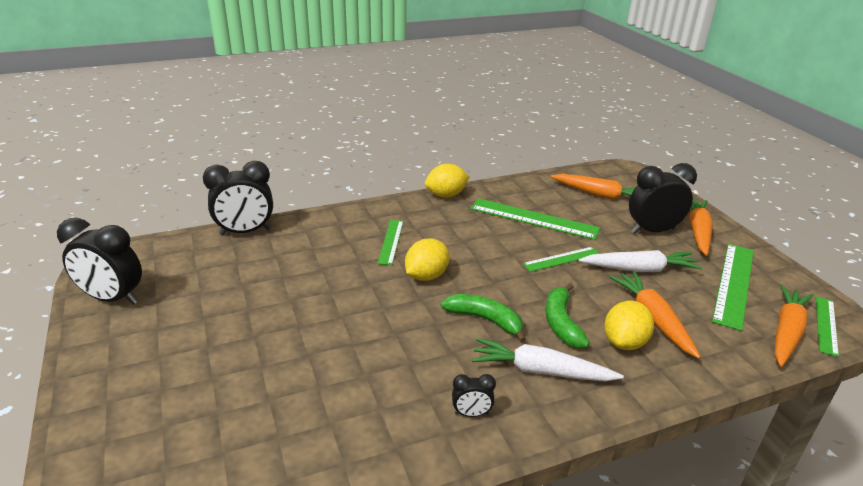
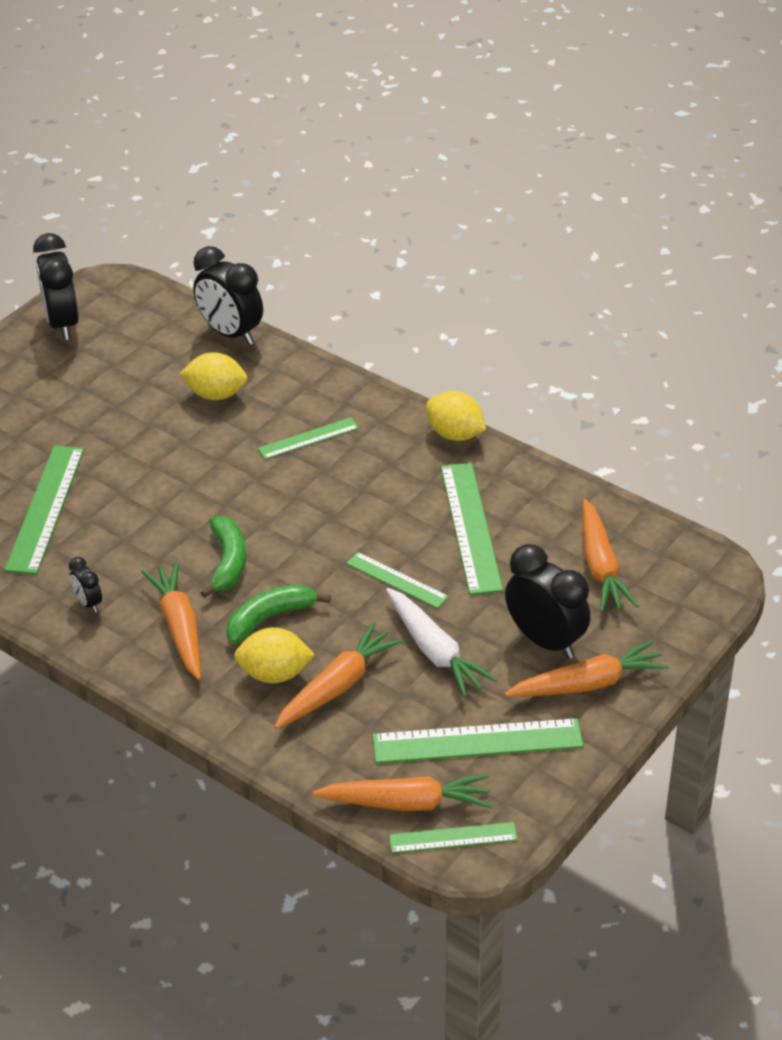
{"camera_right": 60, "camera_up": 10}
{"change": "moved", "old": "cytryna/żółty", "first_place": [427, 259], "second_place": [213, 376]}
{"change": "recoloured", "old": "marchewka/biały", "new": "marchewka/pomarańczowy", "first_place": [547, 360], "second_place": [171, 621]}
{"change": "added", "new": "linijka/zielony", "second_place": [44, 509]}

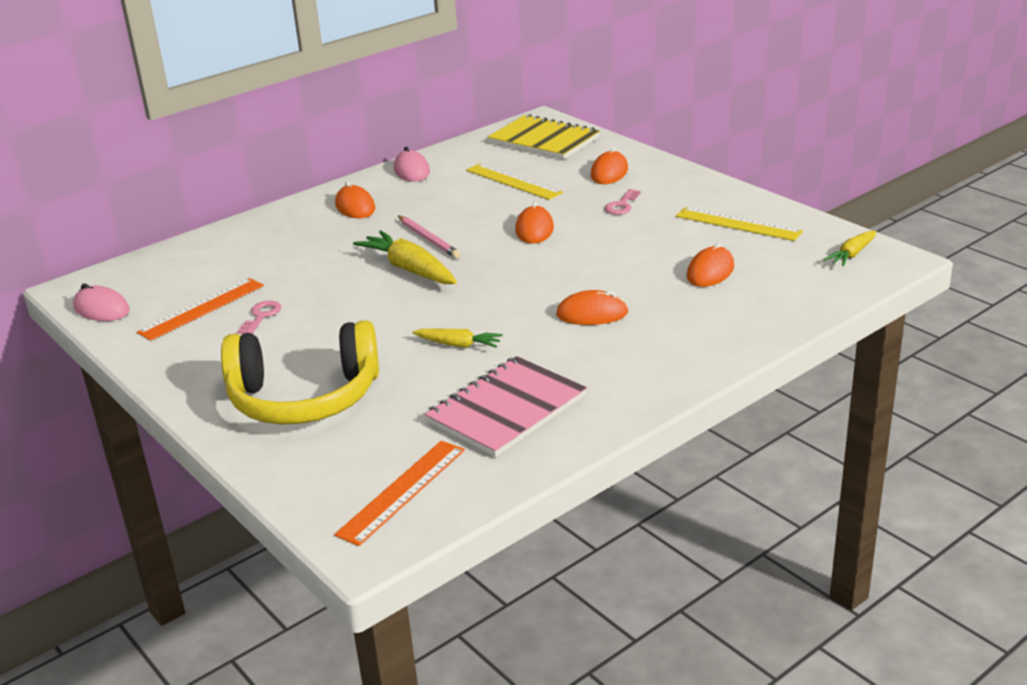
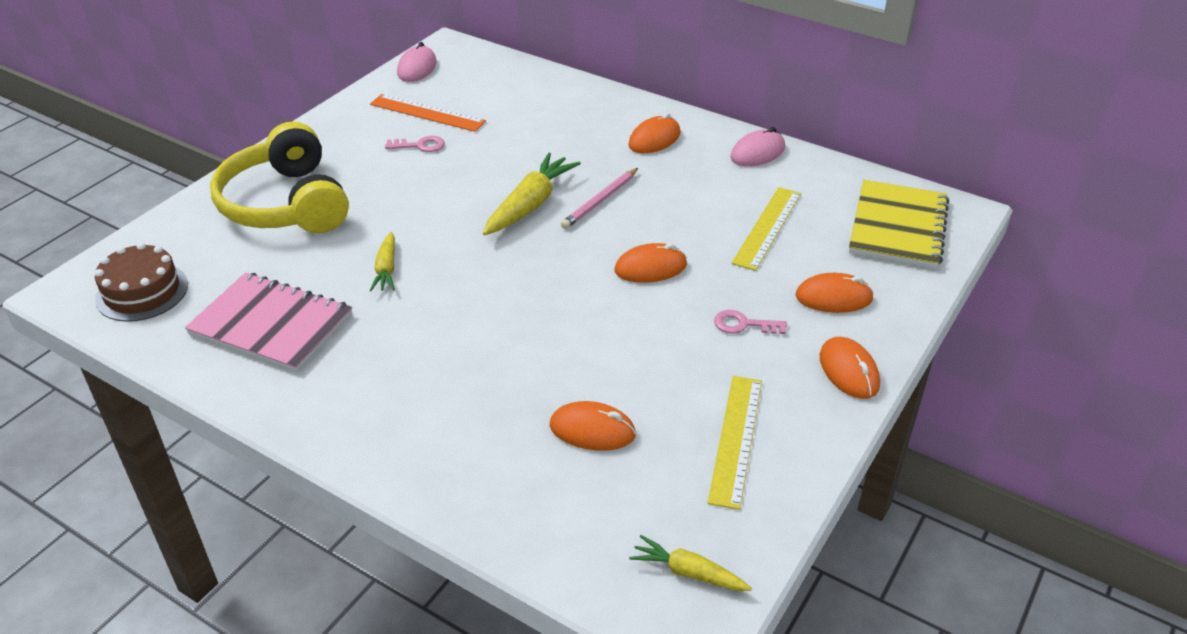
{"camera_right": 70, "camera_up": 10}
{"change": "replaced", "old": "linijka/pomarańczowy", "new": "tort/brązowy", "first_place": [399, 493], "second_place": [141, 282]}
{"change": "moved", "old": "myszka/pomarańczowy", "first_place": [592, 307], "second_place": [849, 368]}

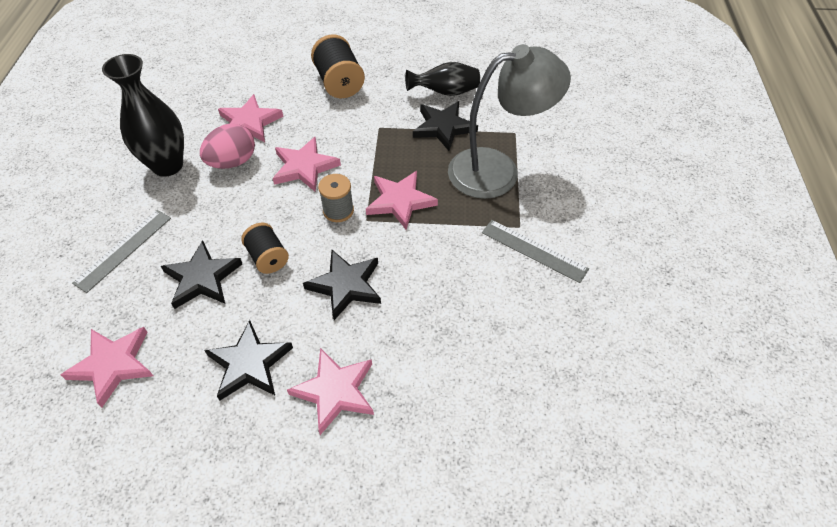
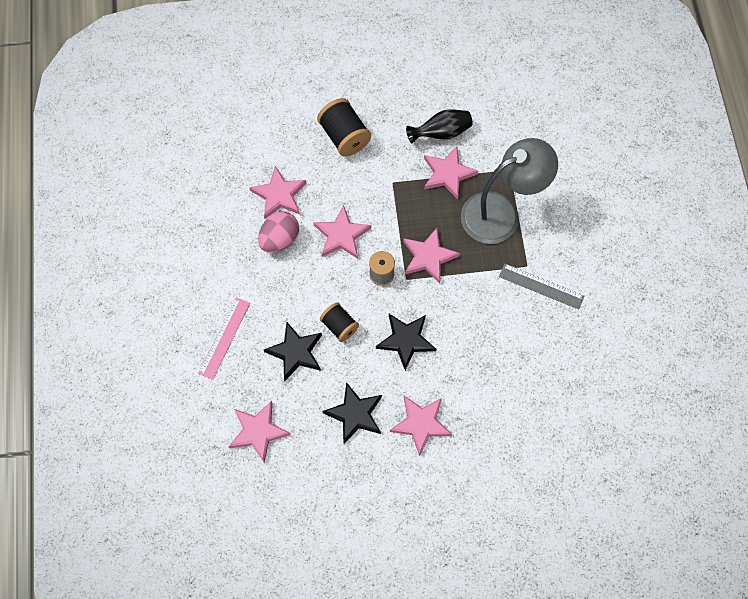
{"camera_right": -10, "camera_up": 15}
{"change": "recoloured", "old": "linijka/szary", "new": "linijka/różowy", "first_place": [121, 251], "second_place": [224, 338]}
{"change": "removed", "old": "wazon/czarny", "first_place": [143, 115]}
{"change": "recoloured", "old": "gwiazda/czarny", "new": "gwiazda/różowy", "first_place": [445, 126], "second_place": [451, 173]}

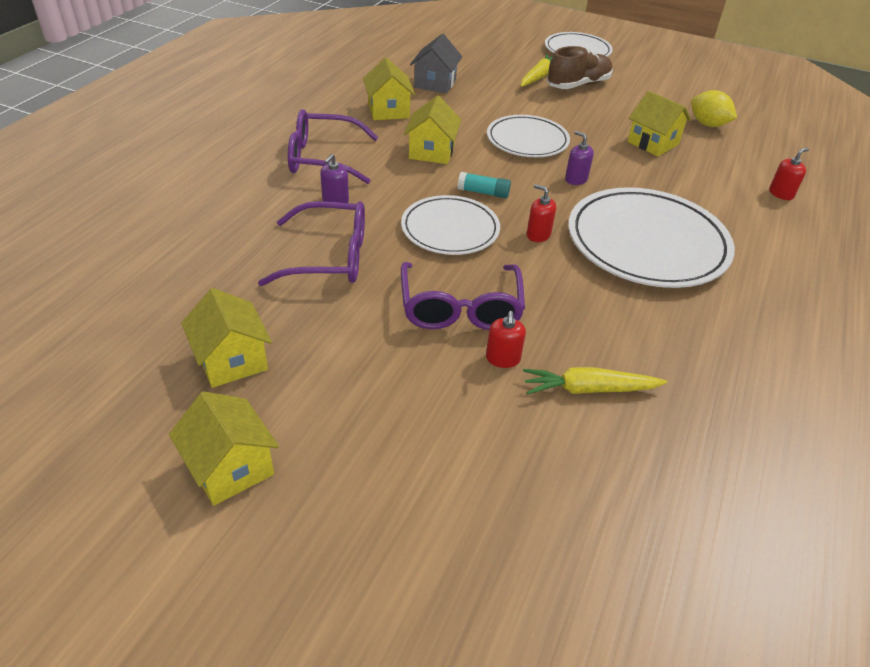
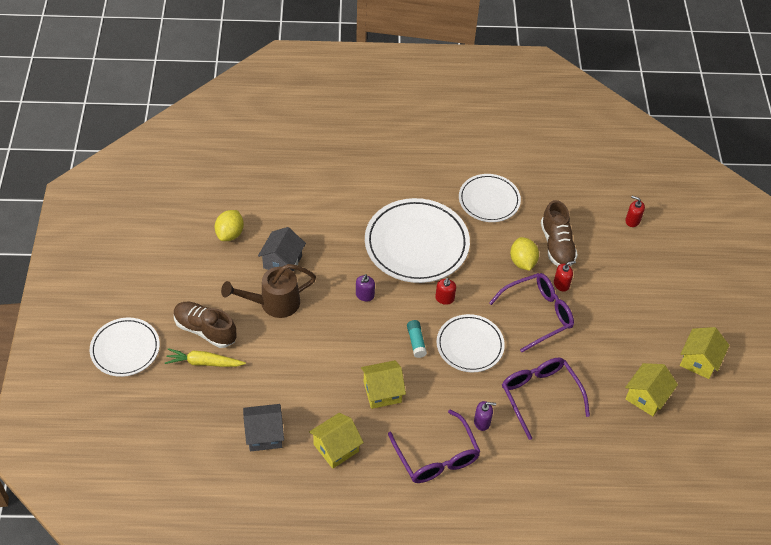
{"camera_right": -115, "camera_up": 10}
{"change": "moved", "old": "talerz/biały", "first_place": [528, 136], "second_place": [490, 198]}
{"change": "replaced", "old": "marchewka/żółty", "new": "but/brązowy", "first_place": [595, 380], "second_place": [559, 233]}
{"change": "recoloured", "old": "domek/żółty", "new": "domek/szary", "first_place": [659, 123], "second_place": [282, 249]}
{"change": "moved", "old": "dozownik mydła/czerwony", "first_place": [789, 174], "second_place": [635, 211]}
{"change": "added", "new": "konewka/brązowy", "second_place": [268, 291]}
{"change": "added", "new": "cytryna/żółty", "second_place": [524, 254]}

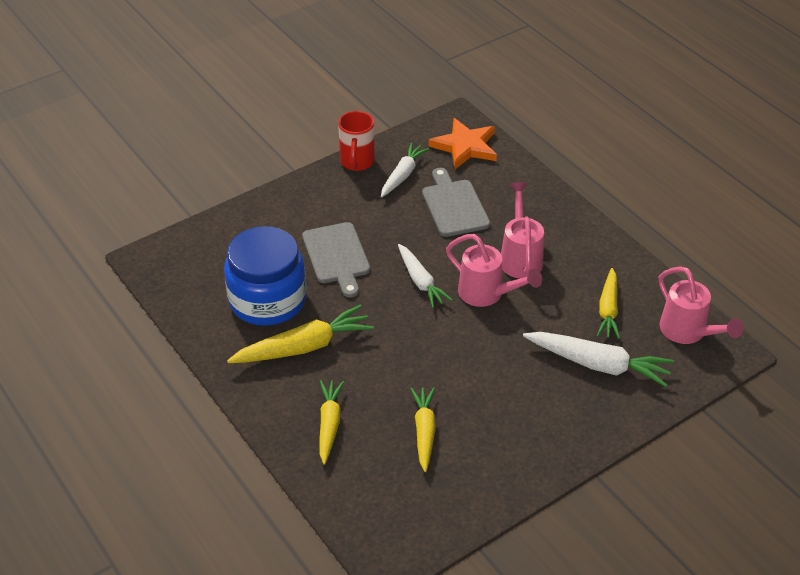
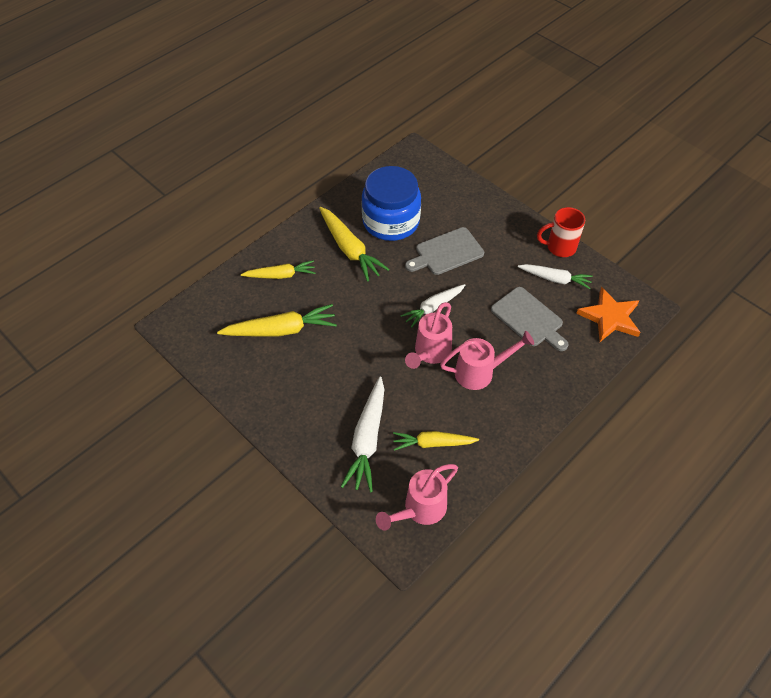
{"camera_right": 80, "camera_up": 10}
{"change": "resized", "old": "marchewka/żółty", "first_place": [423, 429], "second_place": [277, 320], "factor": 1.51}
{"change": "turned", "old": "deska do krojenia/szary", "first_place": [456, 202], "second_place": [530, 319], "degrees": 75}

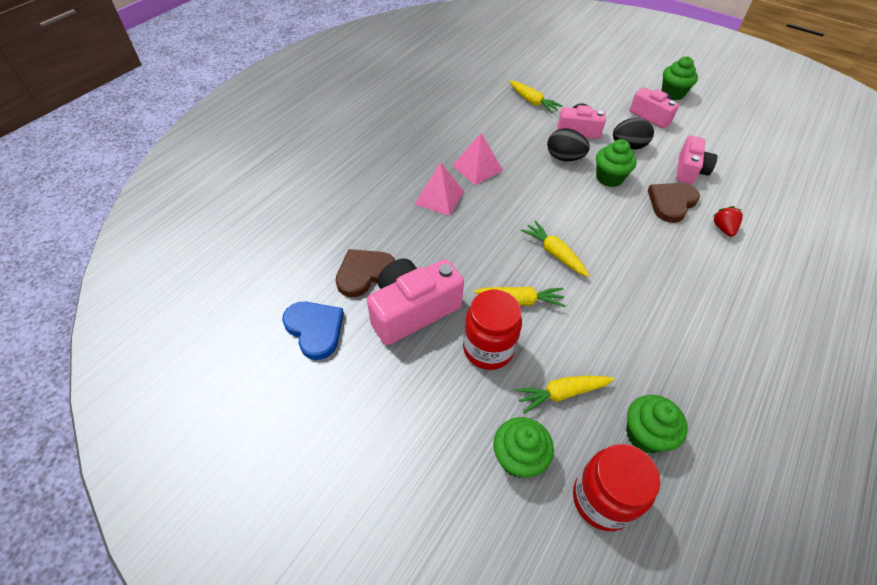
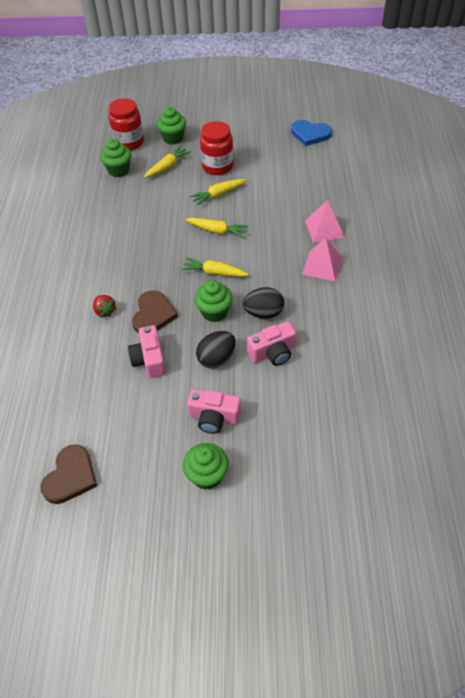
{"camera_right": 150, "camera_up": 0}
{"change": "moved", "old": "serce/brązowy", "first_place": [365, 273], "second_place": [69, 474]}
{"change": "removed", "old": "aparat fotograficzny/różowy", "first_place": [415, 301]}
{"change": "moved", "old": "marchewka/żółty", "first_place": [536, 97], "second_place": [215, 267]}

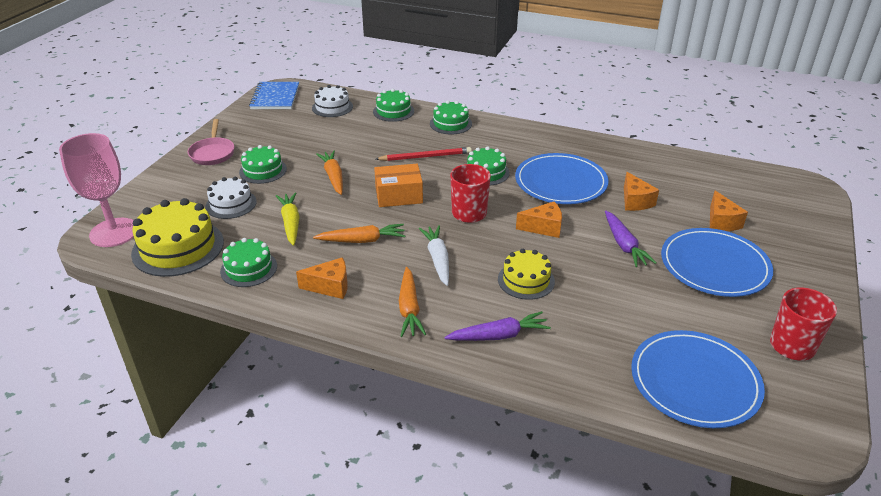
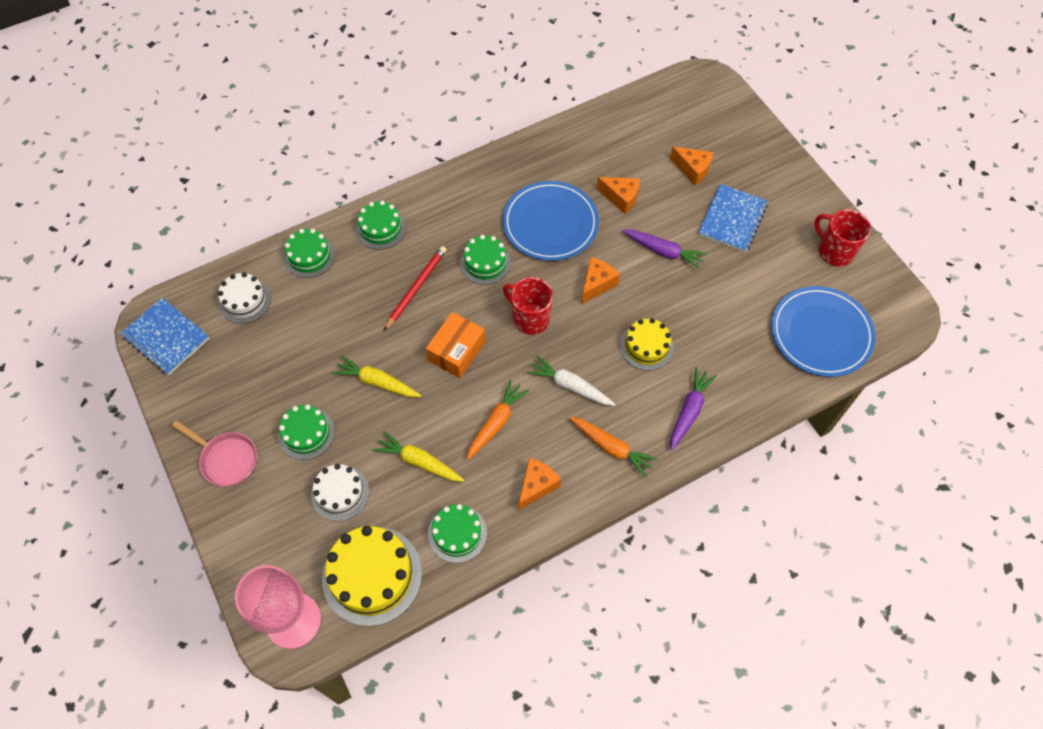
{"camera_right": -50, "camera_up": 25}
{"change": "recoloured", "old": "marchewka/pomarańczowy", "new": "marchewka/żółty", "first_place": [329, 173], "second_place": [376, 376]}
{"change": "replaced", "old": "talerz/niebieski", "new": "zeszyt/niebieski", "first_place": [717, 262], "second_place": [733, 218]}

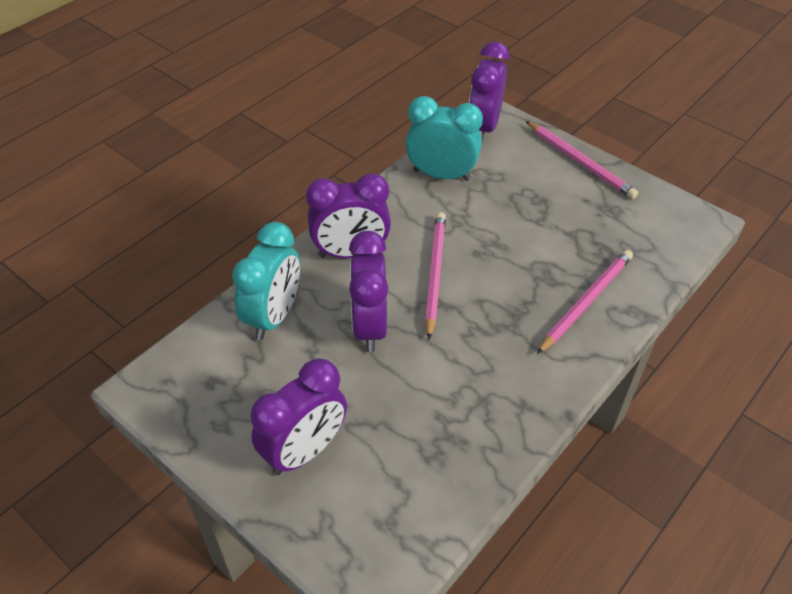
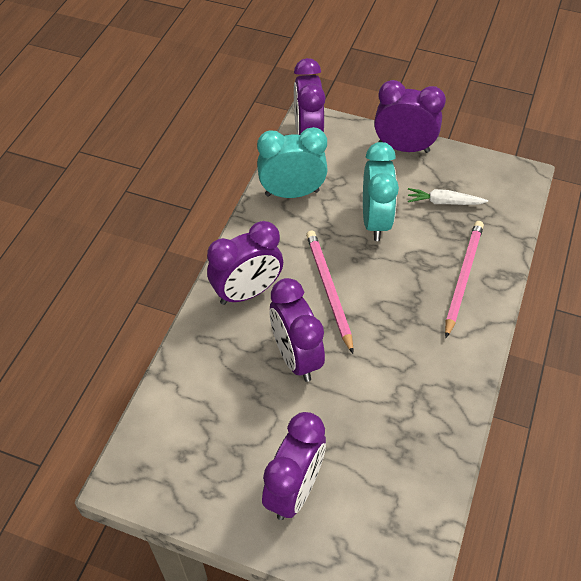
{"camera_right": -20, "camera_up": 5}
{"change": "moved", "old": "budzik/turkusowy", "first_place": [266, 281], "second_place": [381, 191]}
{"change": "replaced", "old": "ołówek/różowy", "new": "budzik/fioletowy", "first_place": [582, 160], "second_place": [410, 116]}
{"change": "added", "new": "marchewka/biały", "second_place": [448, 196]}

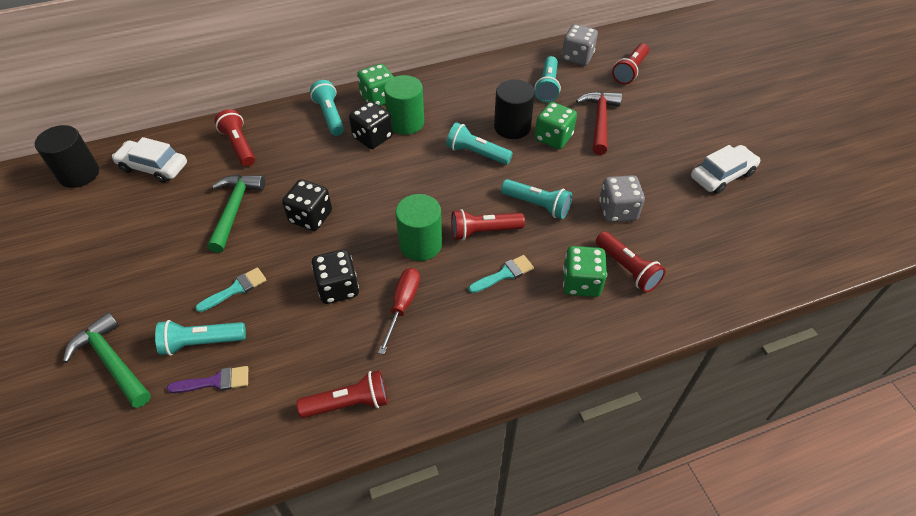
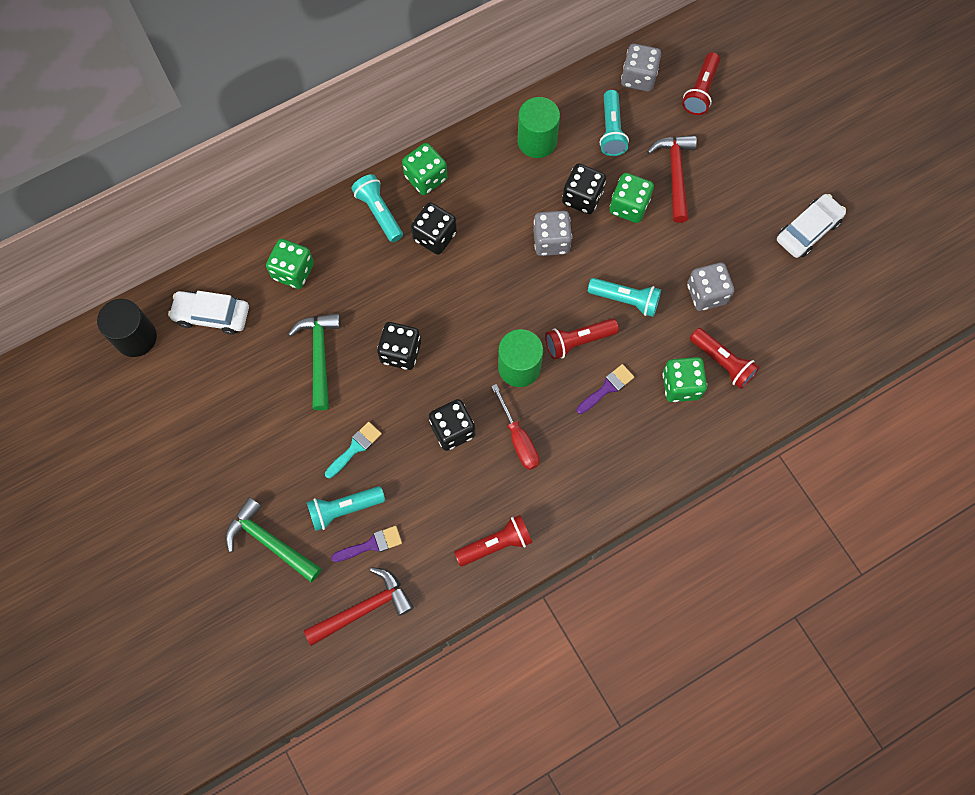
{"camera_right": -10, "camera_up": 20}
{"change": "replaced", "old": "latarka/czerwony", "new": "kostka do gry/zielony", "first_place": [235, 138], "second_place": [290, 264]}
{"change": "turned", "old": "śrubokręt/czerwony", "first_place": [399, 311], "second_place": [515, 427], "degrees": 150}
{"change": "moved", "old": "walec/zielony", "first_place": [404, 105], "second_place": [538, 127]}
{"change": "replaced", "old": "latarka/turkusowy", "new": "kostka do gry/szary", "first_place": [479, 143], "second_place": [552, 233]}
{"change": "recoloured", "old": "pędzel/turkusowy", "new": "pędzel/fioletowy", "first_place": [501, 274], "second_place": [605, 389]}
{"change": "replaced", "old": "walec/czarny", "new": "kostka do gry/czarny", "first_place": [514, 109], "second_place": [584, 188]}
{"change": "added", "new": "młotek/czerwony", "second_place": [359, 606]}

